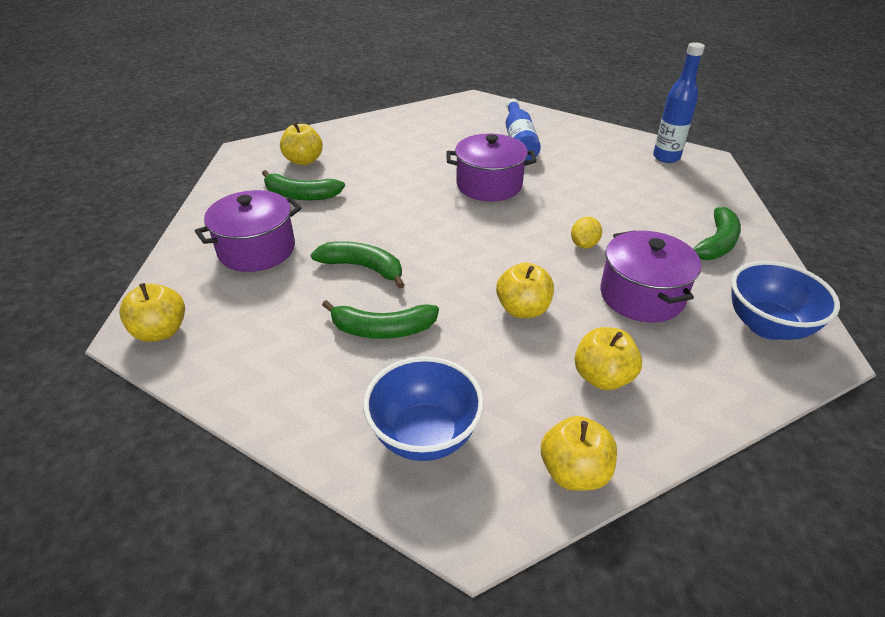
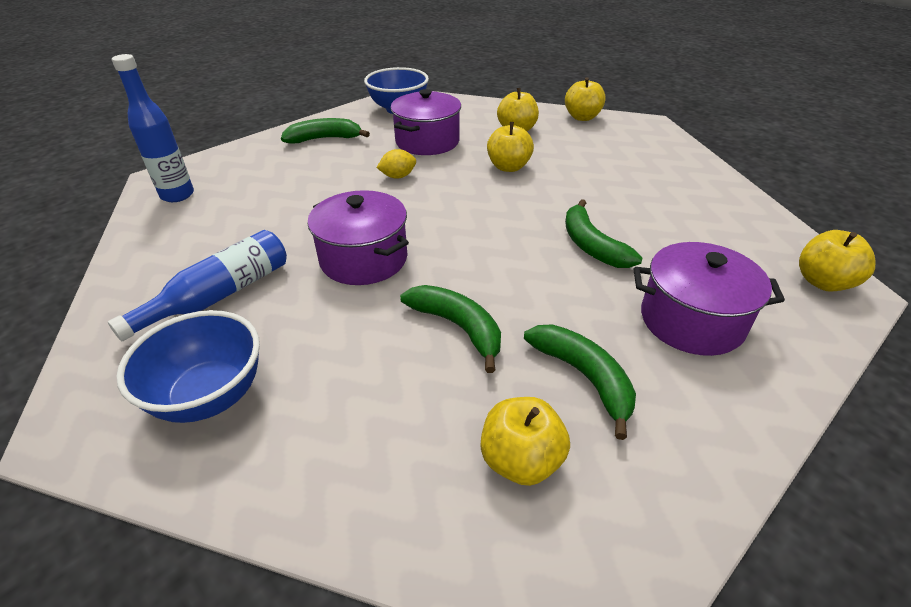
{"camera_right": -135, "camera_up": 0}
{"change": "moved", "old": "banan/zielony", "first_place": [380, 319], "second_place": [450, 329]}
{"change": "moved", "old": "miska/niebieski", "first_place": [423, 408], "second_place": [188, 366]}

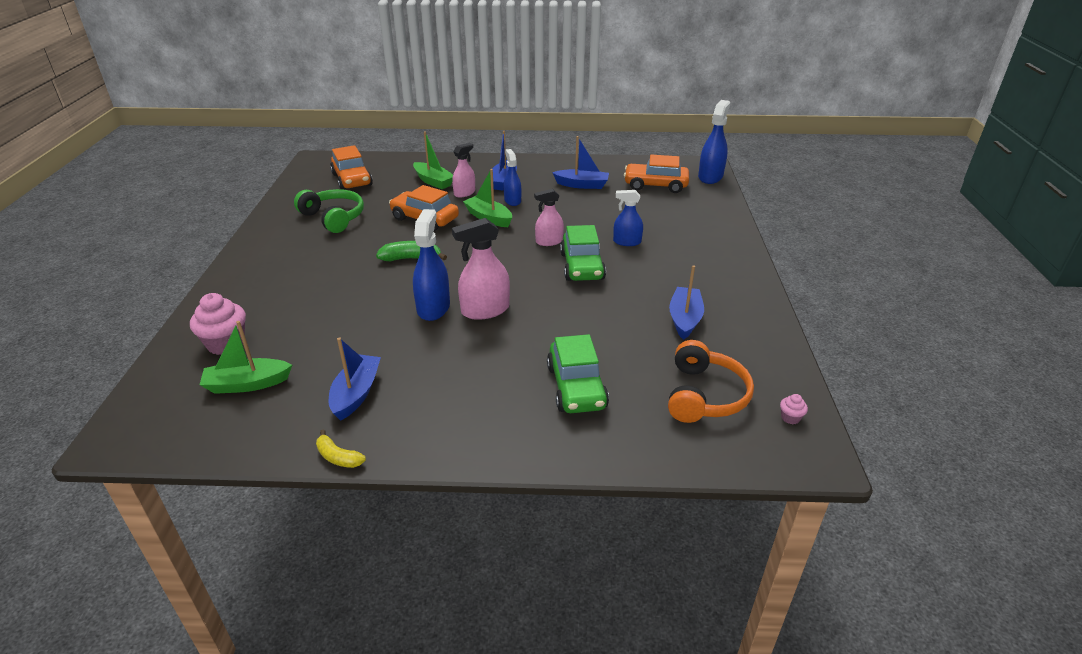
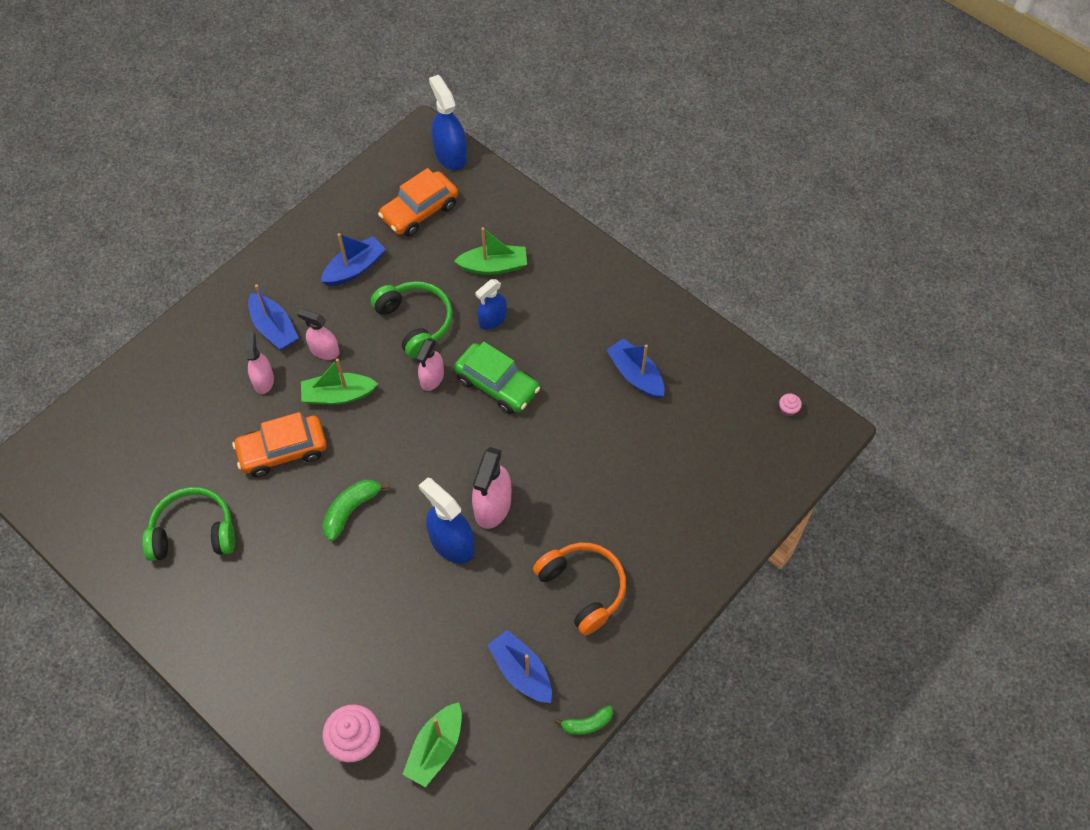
{"camera_right": -50, "camera_up": 25}
{"change": "recoloured", "old": "banan/żółty", "new": "banan/zielony", "first_place": [341, 449], "second_place": [584, 720]}
{"change": "removed", "old": "samochód/pomarańczowy", "first_place": [351, 167]}
{"change": "moved", "old": "łódka/zielony", "first_place": [433, 160], "second_place": [490, 251]}
{"change": "recoloured", "old": "spryskiwacz/niebieski", "new": "spryskiwacz/różowy", "first_place": [512, 177], "second_place": [318, 334]}
{"change": "removed", "old": "samochód/zielony", "first_place": [578, 373]}
{"change": "moved", "old": "słuchawki/pomarańczowy", "first_place": [711, 381], "second_place": [579, 589]}
{"change": "added", "new": "słuchawki/zielony", "second_place": [412, 319]}

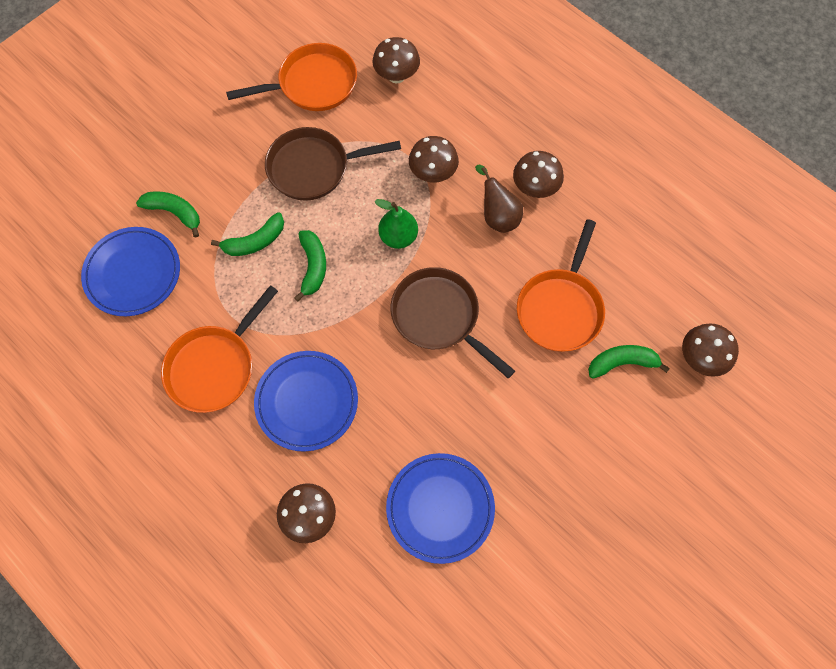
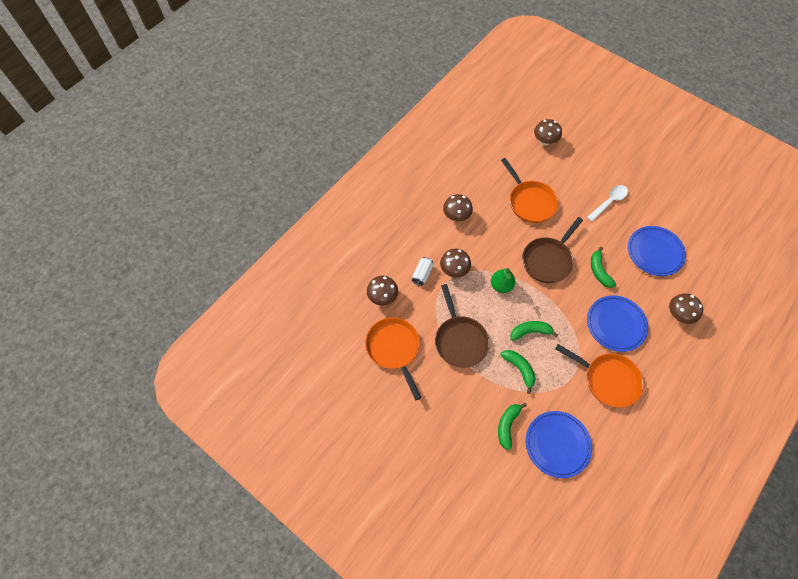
{"camera_right": -95, "camera_up": -5}
{"change": "removed", "old": "gruszka/brązowy", "first_place": [499, 199]}
{"change": "turned", "old": "patelnia/pomarańczowy", "first_place": [561, 285], "second_place": [529, 190], "degrees": 45}
{"change": "moved", "old": "banan/zielony", "first_place": [629, 362], "second_place": [603, 267]}
{"change": "added", "new": "puszka/biały", "second_place": [422, 271]}
{"change": "added", "new": "łyżka/biały", "second_place": [607, 203]}

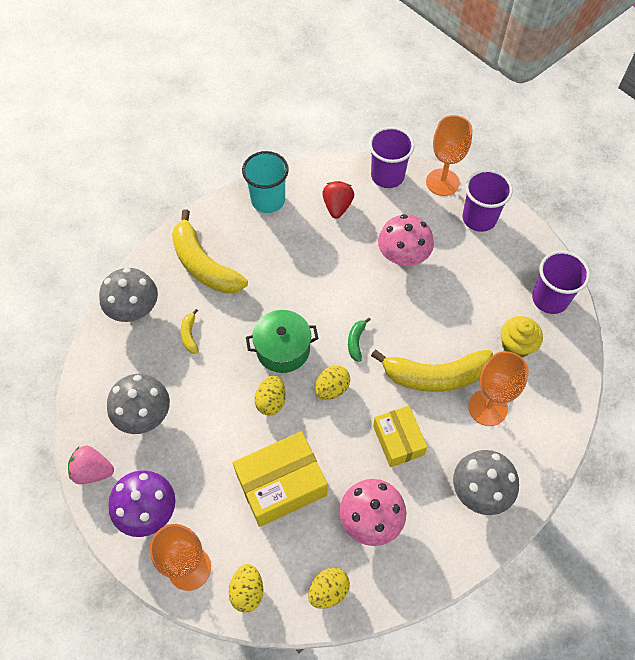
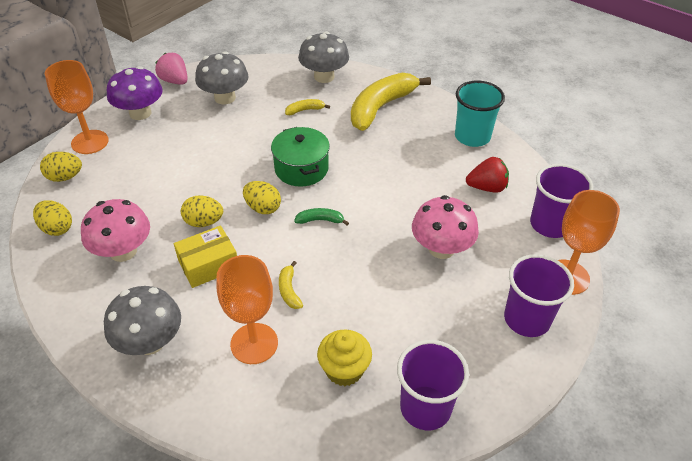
{"camera_right": 80, "camera_up": -15}
{"change": "turned", "old": "truskawka/różowy", "first_place": [91, 465], "second_place": [171, 69], "degrees": -45}
{"change": "removed", "old": "pudełko/żółty", "first_place": [280, 479]}
{"change": "moved", "old": "jajko/żółty", "first_place": [270, 395], "second_place": [202, 211]}
{"change": "resized", "old": "banan/żółty", "first_place": [432, 371], "second_place": [291, 285], "factor": 0.42}

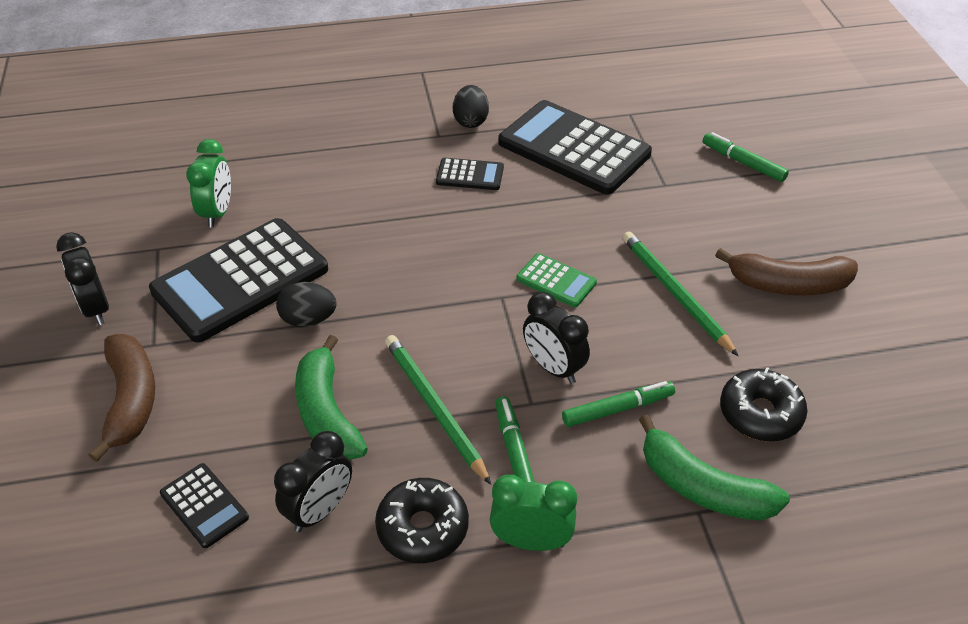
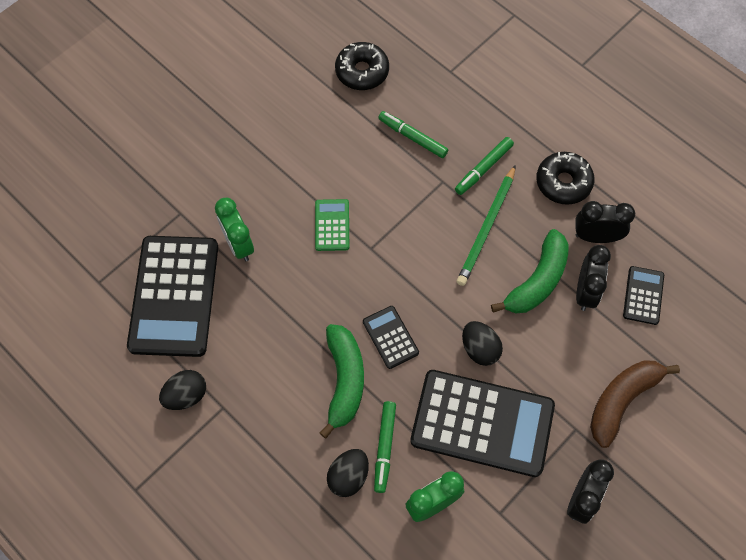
{"camera_right": -125, "camera_up": 20}
{"change": "moved", "old": "kalkulator/czarny", "first_place": [470, 174], "second_place": [391, 337]}
{"change": "moved", "old": "budzik/zielony", "first_place": [533, 513], "second_place": [234, 229]}
{"change": "moved", "old": "budzik/czarny", "first_place": [556, 338], "second_place": [593, 278]}
{"change": "removed", "old": "ołówek/zielony", "first_place": [680, 294]}
{"change": "moved", "old": "banan/zielony", "first_place": [714, 468], "second_place": [342, 381]}
{"change": "moved", "old": "flamaster/zielony", "first_place": [745, 157], "second_place": [385, 447]}
{"change": "removed", "old": "banan/brązowy", "first_place": [786, 272]}
{"change": "added", "new": "jajko/czarny", "second_place": [348, 473]}

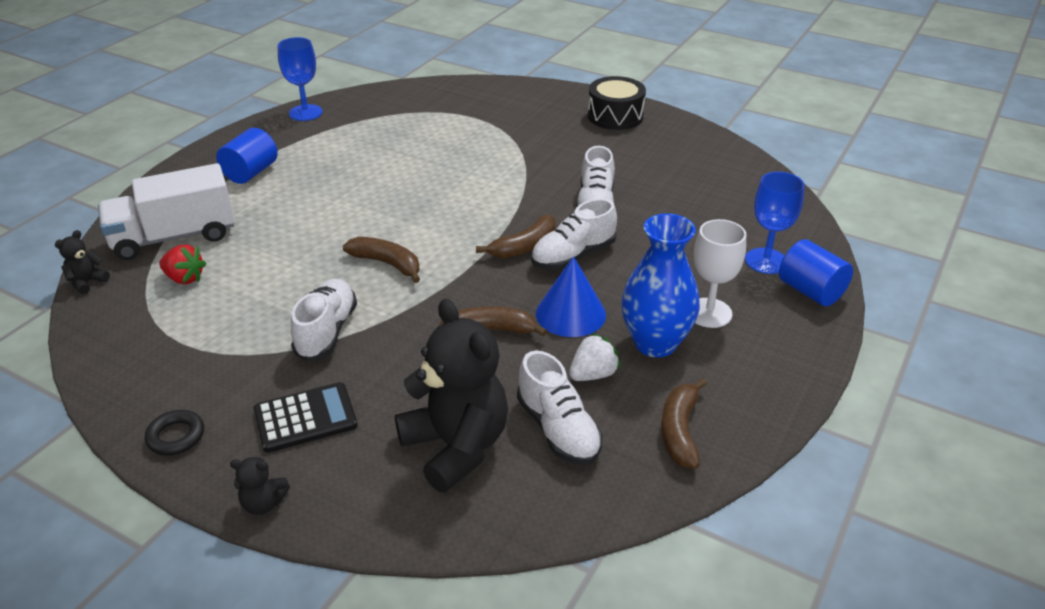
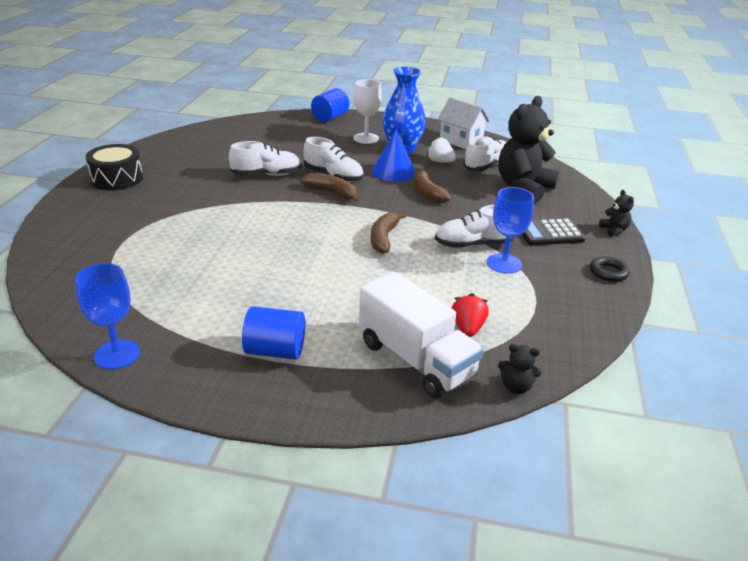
{"camera_right": -110, "camera_up": -5}
{"change": "turned", "old": "kalkulator/czarny", "first_place": [306, 417], "second_place": [553, 232], "degrees": -60}
{"change": "replaced", "old": "banan/brązowy", "new": "domek/biały", "first_place": [684, 423], "second_place": [464, 123]}
{"change": "moved", "old": "kielich/niebieski", "first_place": [775, 223], "second_place": [510, 230]}

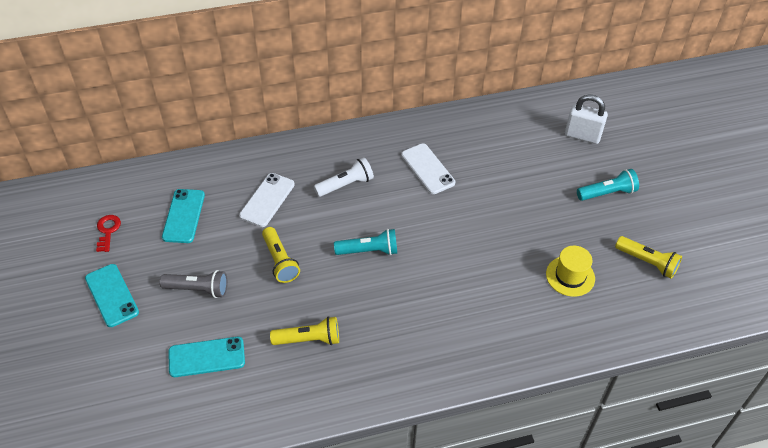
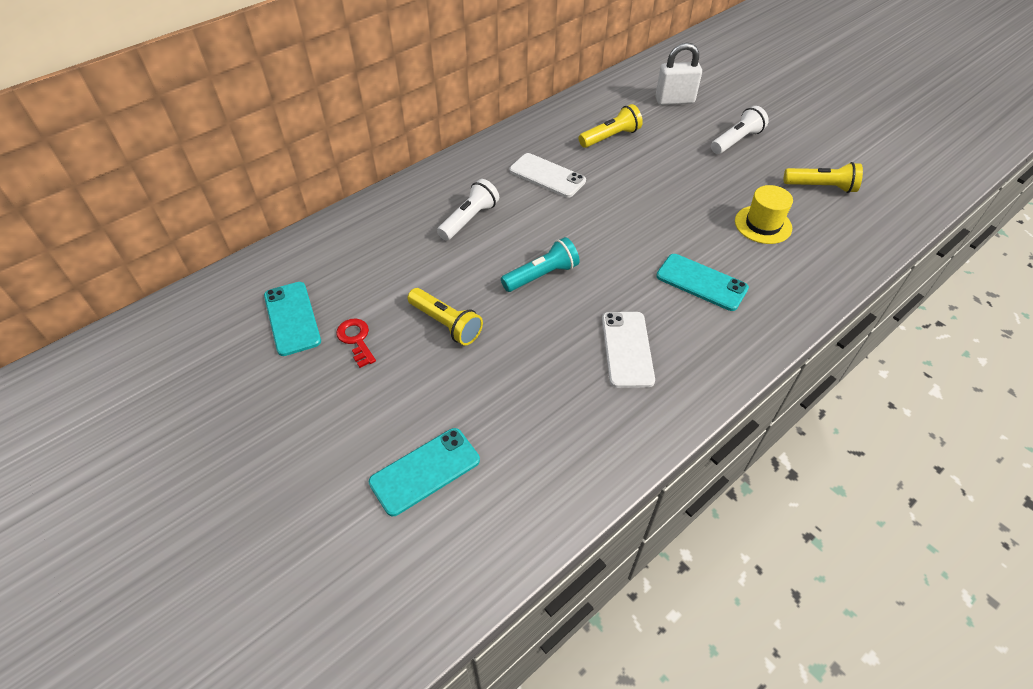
{"camera_right": -25, "camera_up": 0}
{"change": "moved", "old": "telefon/turkusowy", "first_place": [112, 295], "second_place": [702, 282]}
{"change": "moved", "old": "klucz/czerwony", "first_place": [108, 233], "second_place": [356, 343]}
{"change": "removed", "old": "latarka/szary", "first_place": [194, 284]}
{"change": "moved", "old": "telefon/biały", "first_place": [267, 200], "second_place": [628, 350]}
{"change": "moved", "old": "latarka/żółty", "first_place": [304, 330], "second_place": [611, 126]}
{"change": "recoloured", "old": "latarka/turkusowy", "new": "latarka/biały", "first_place": [608, 185], "second_place": [740, 130]}

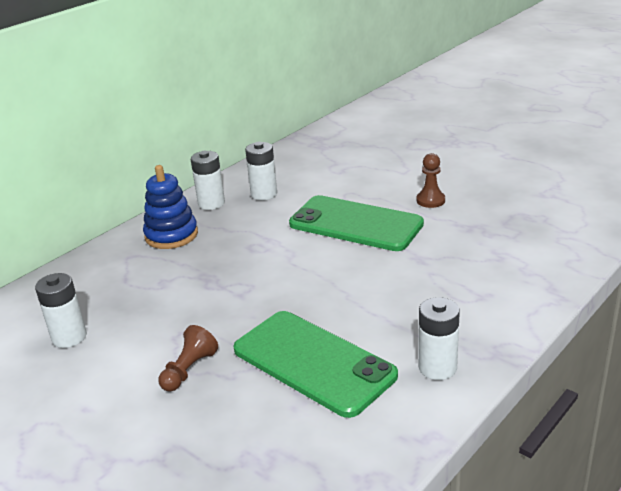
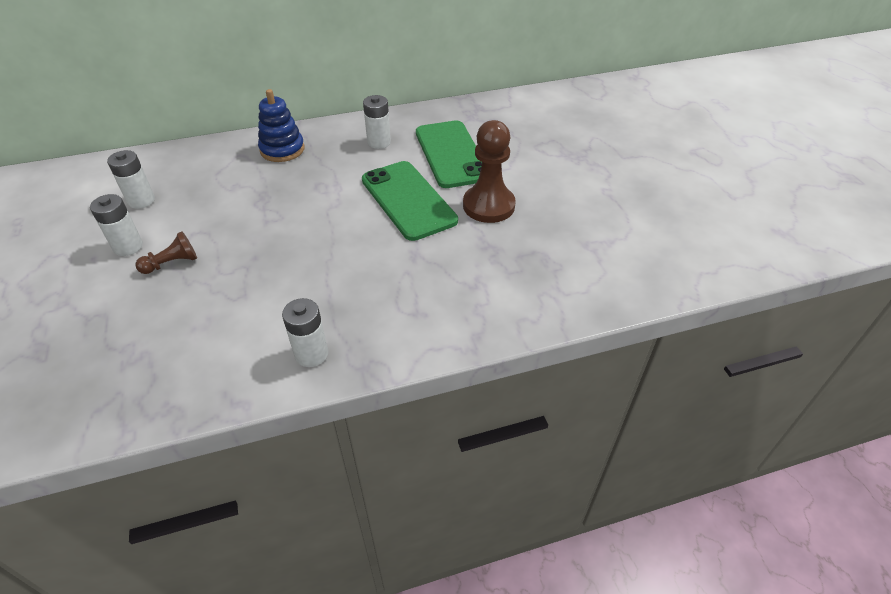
{"camera_right": 30, "camera_up": 15}
{"change": "moved", "old": "bateria/biały", "first_place": [208, 180], "second_place": [116, 225]}
{"change": "moved", "old": "telefon/zielony", "first_place": [316, 364], "second_place": [449, 154]}
{"change": "resized", "old": "pionek/brązowy", "first_place": [431, 180], "second_place": [489, 171], "factor": 1.92}

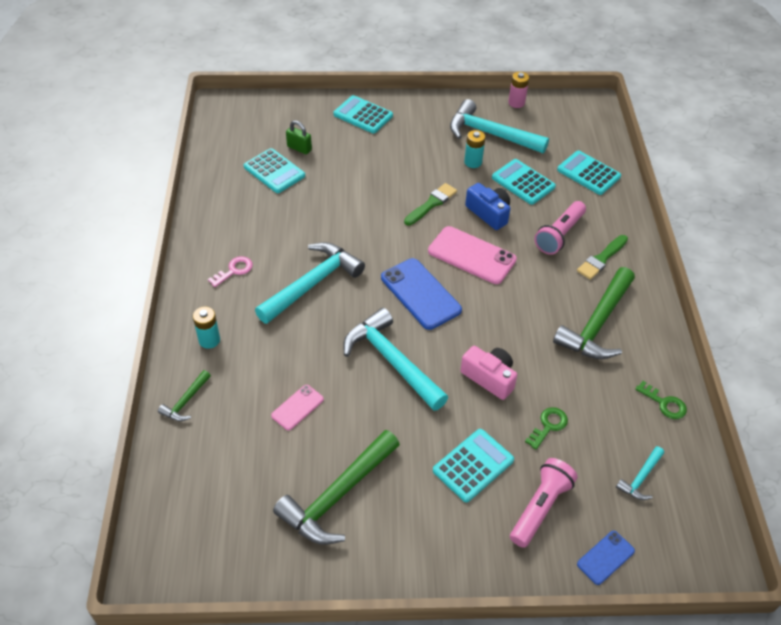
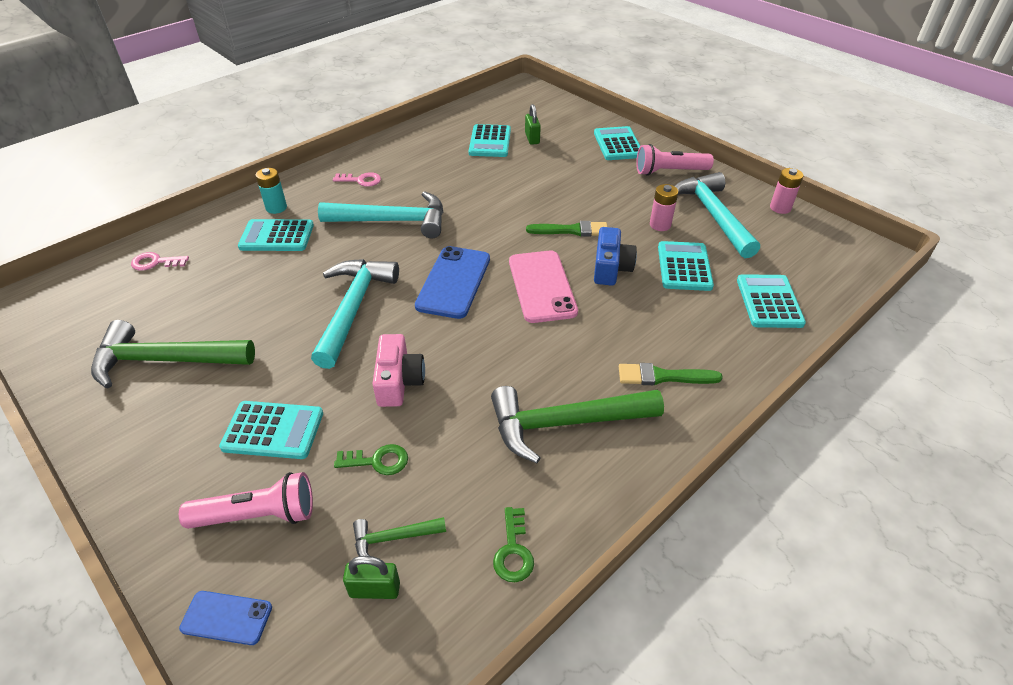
{"camera_right": 50, "camera_up": -5}
{"change": "moved", "old": "młotek/zielony", "first_place": [184, 395], "second_place": [399, 536]}
{"change": "removed", "old": "telefon/różowy", "first_place": [297, 407]}
{"change": "recoloured", "old": "bateria/turkusowy", "new": "bateria/różowy", "first_place": [474, 149], "second_place": [664, 207]}
{"change": "moved", "old": "latarka/różowy", "first_place": [560, 228], "second_place": [675, 160]}
{"change": "replaced", "old": "młotek/turkusowy", "new": "kłódka/zielony", "first_place": [640, 473], "second_place": [371, 577]}
{"change": "added", "new": "klucz/różowy", "second_place": [160, 261]}
{"change": "added", "new": "kalkulator/turkusowy", "second_place": [276, 235]}

